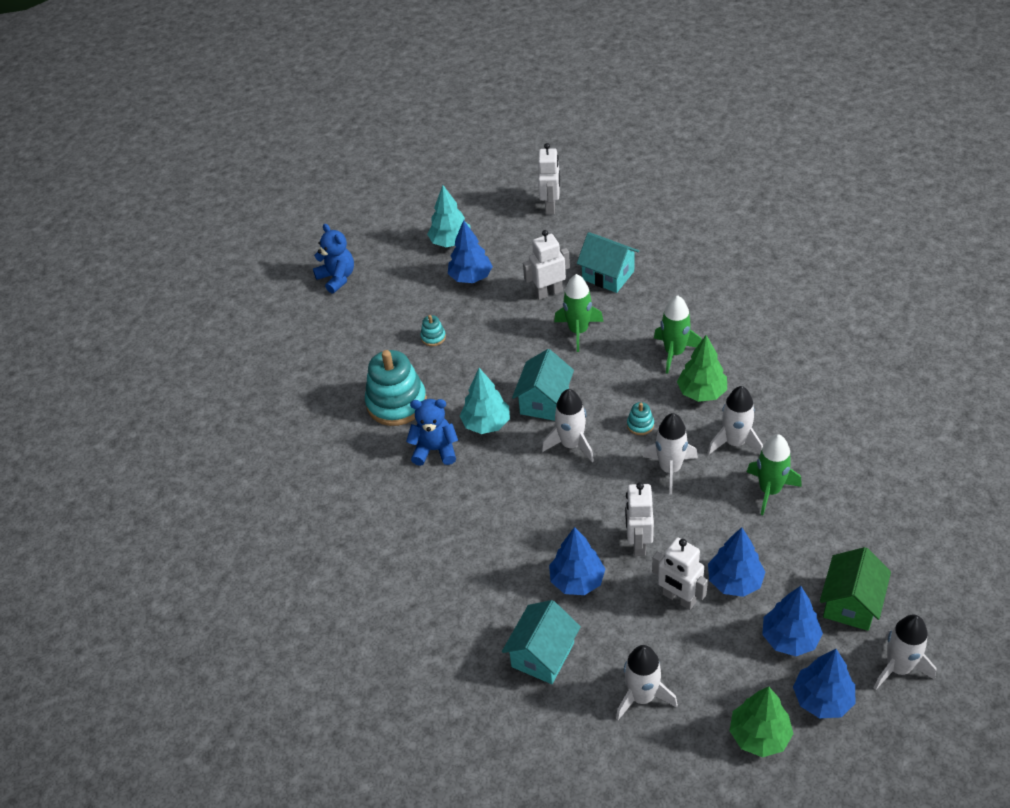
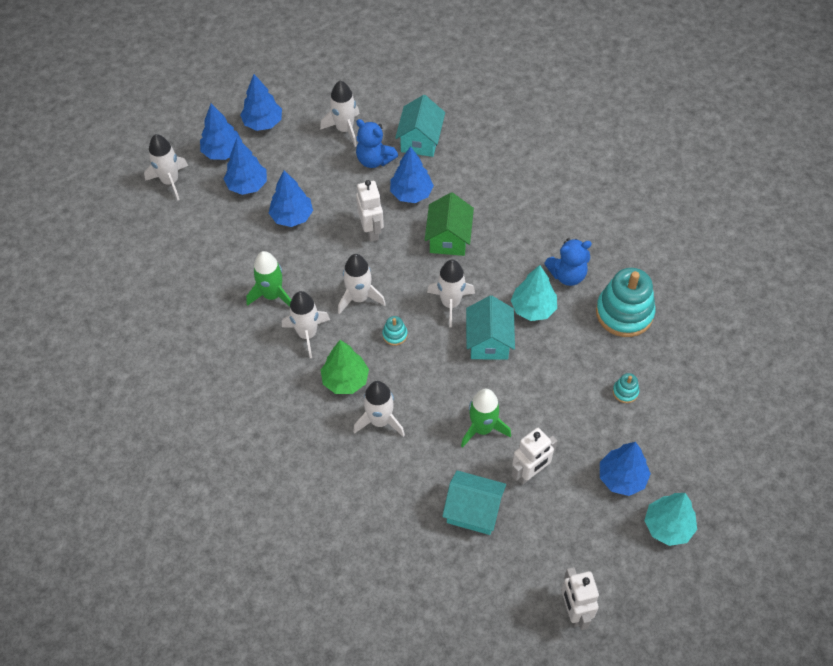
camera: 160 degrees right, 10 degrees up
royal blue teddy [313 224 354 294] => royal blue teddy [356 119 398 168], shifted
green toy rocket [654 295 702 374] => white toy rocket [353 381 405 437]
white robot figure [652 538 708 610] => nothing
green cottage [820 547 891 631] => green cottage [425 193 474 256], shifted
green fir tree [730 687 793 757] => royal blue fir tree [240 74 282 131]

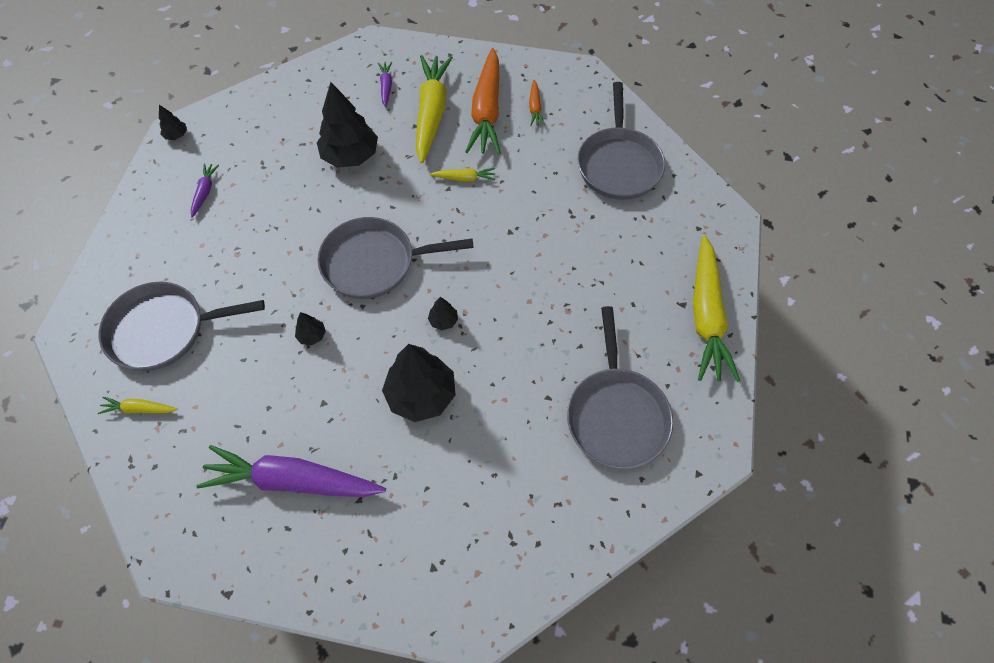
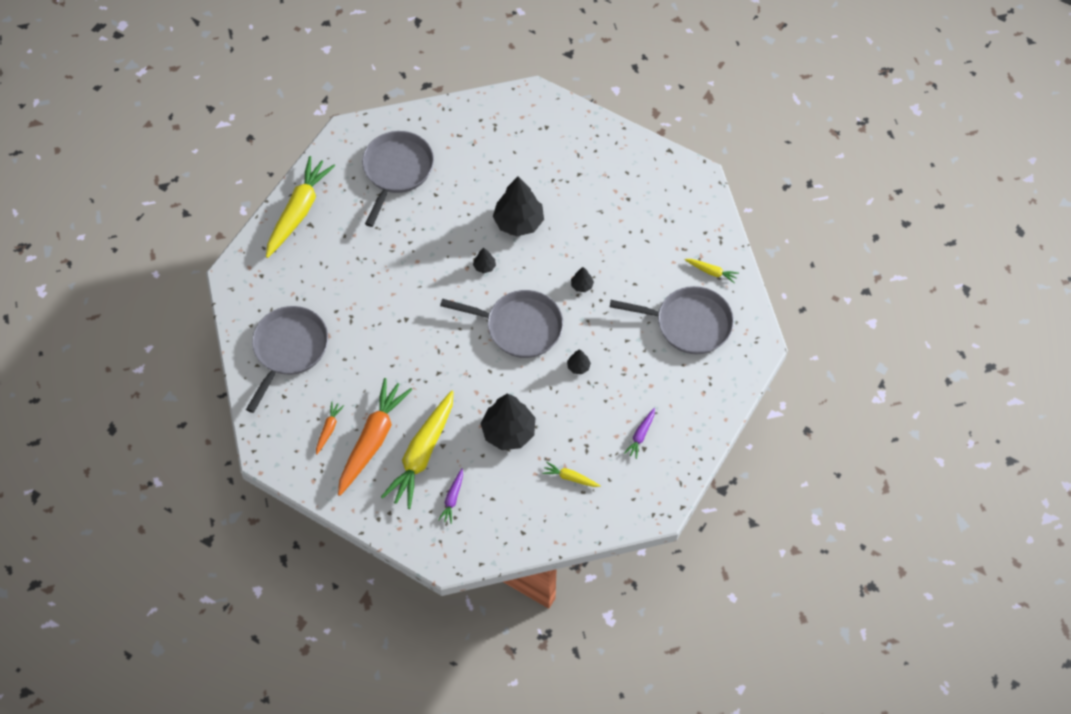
camera: 160 degrees left, 0 degrees up
black fir tree [159 105 187 140] => black fir tree [567 349 591 374], shifted
golden toy carrot [430 168 495 181] => golden toy carrot [542 462 601 487], shifted
purple toy carrot [196 445 386 497] => nothing

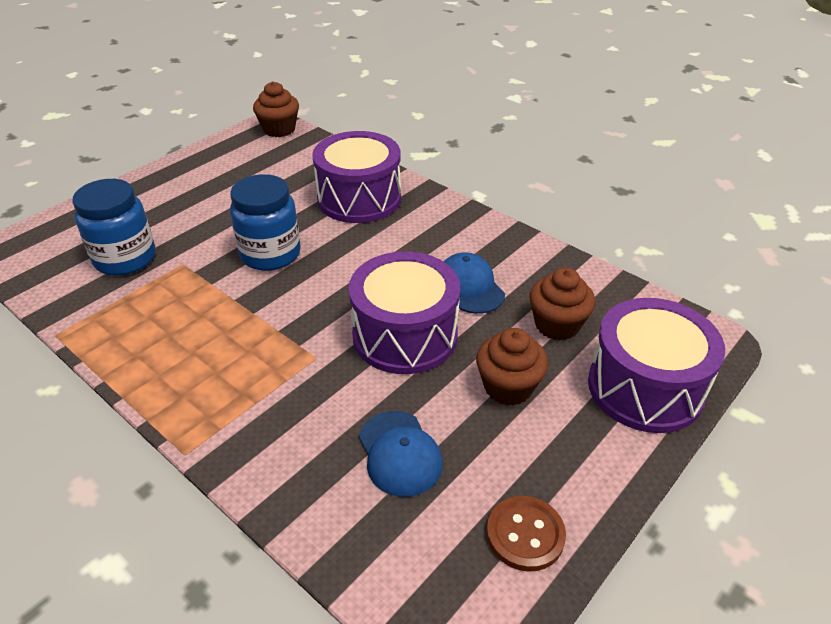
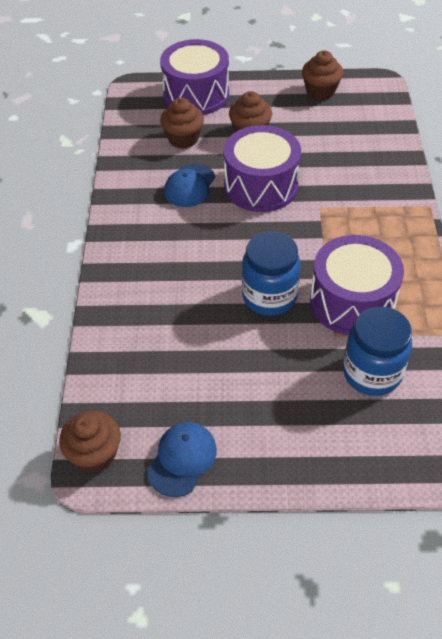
camera: 130 degrees left, 10 degrees up
purple drum [312 131 401 223] => purple drum [310 235 404 335], shifted
royal blue baseball cap [359 411 443 497] => royal blue baseball cap [147 422 217 497], shifted
russet button [487 496 566 572] => russet cupcake [302 50 343 100]

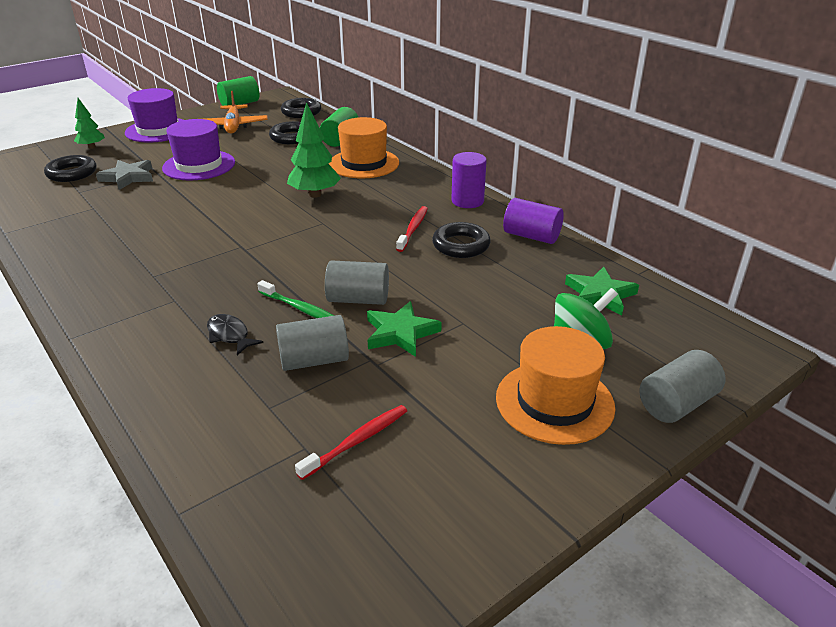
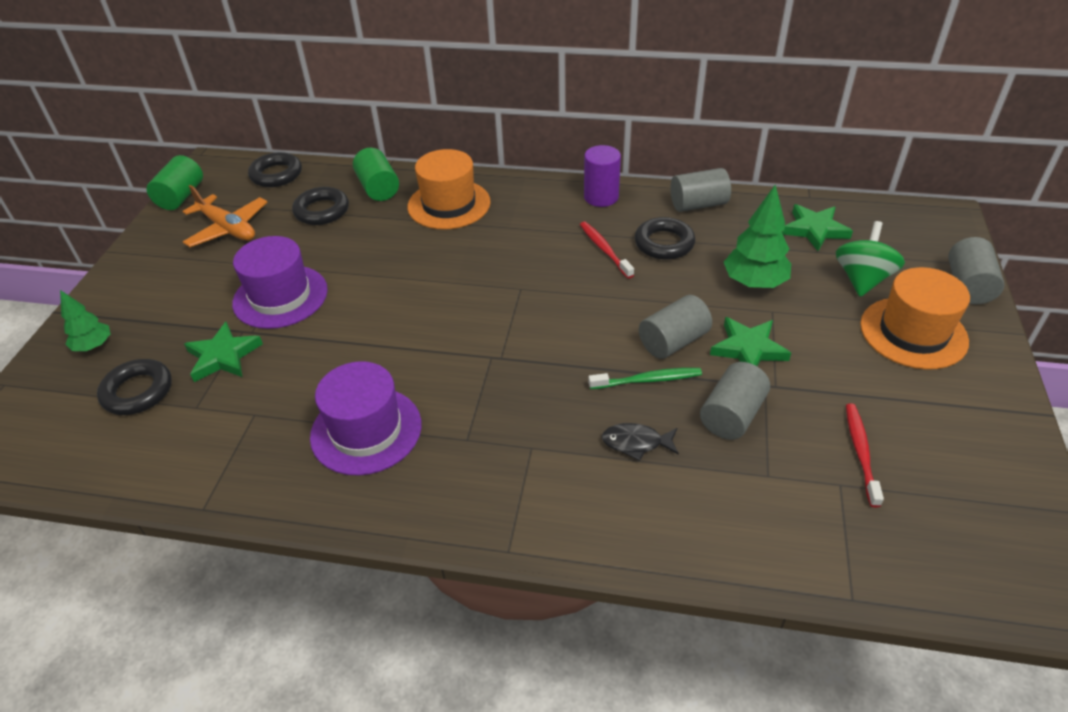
camera: 40 degrees left, 10 degrees up
purple top hat [125 88 183 143] => purple top hat [310 361 422 476], shifted
green fir tree [287 102 341 198] => green fir tree [724 184 791 288], shifted
gray star shape [96 160 153 190] => green star shape [184 322 263 382]
purple cylinder shape [503 198 564 244] => gray cylinder shape [670 168 731 212]

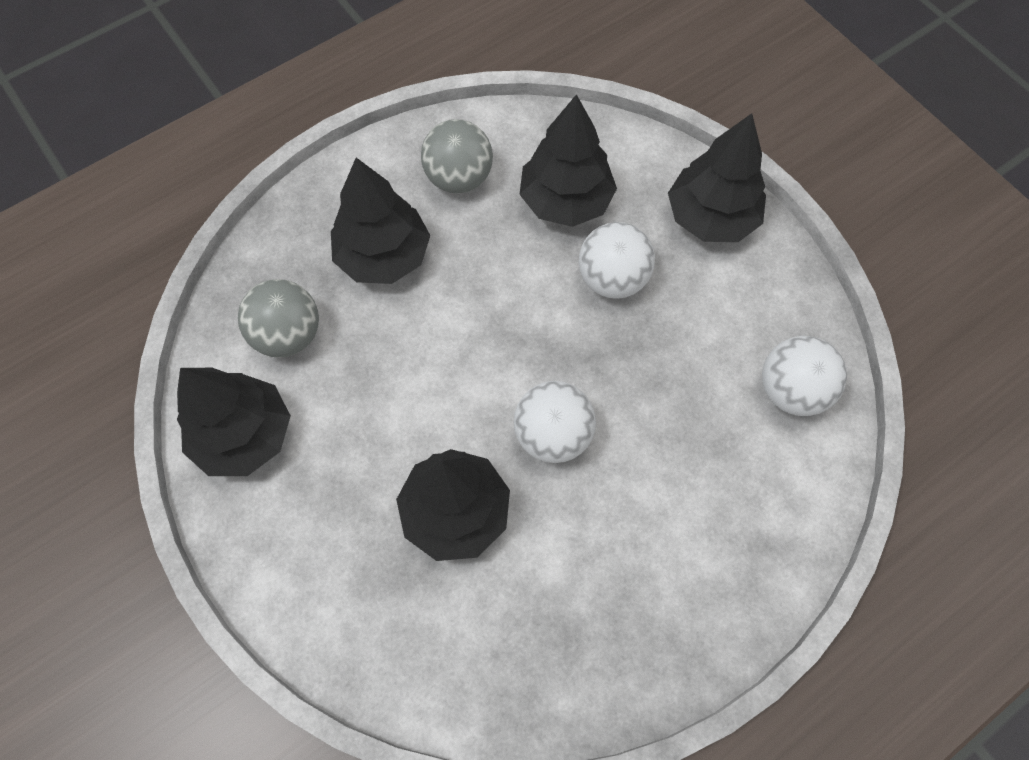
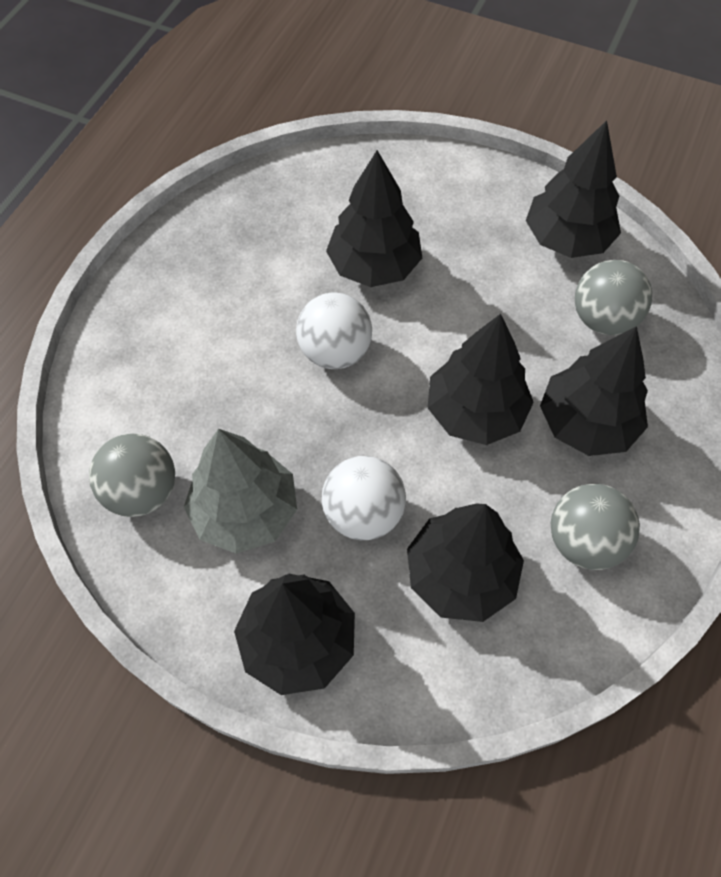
camera: 150 degrees right, 5 degrees down
white sphere [762 336 847 416] => gray sphere [89 433 175 517]
nothing => black fir tree [428 314 534 445]
nothing => gray fir tree [184 429 297 554]

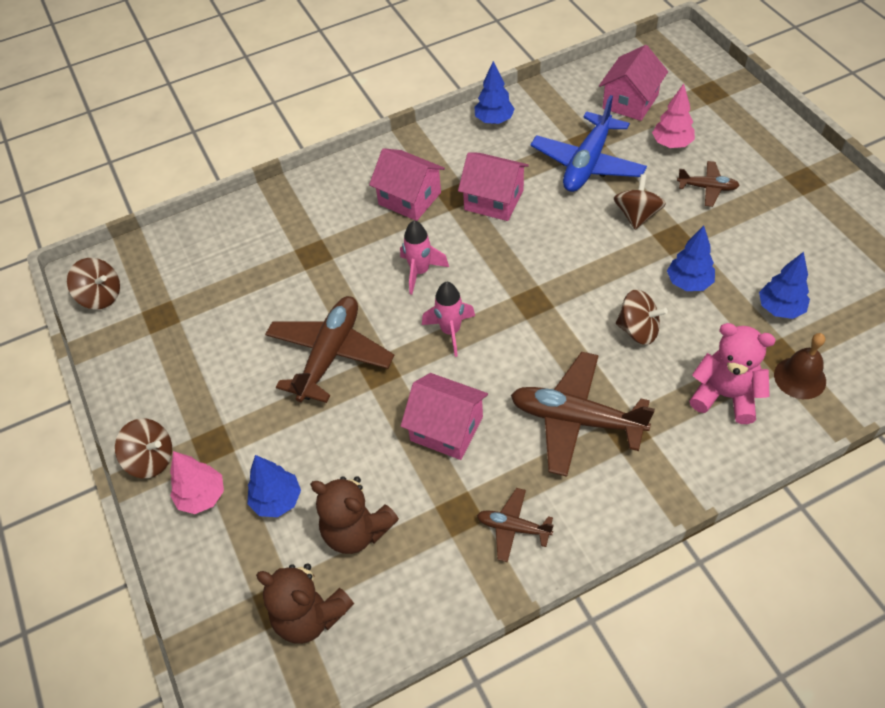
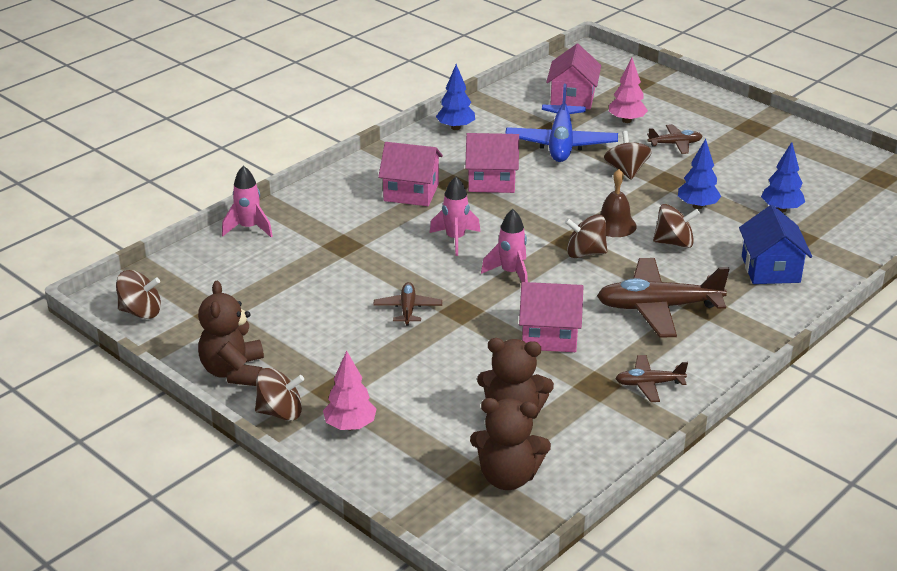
camera: 25 degrees left, 20 degrees down
russet toy plane [265 296 394 403] => russet toy plane [373 282 442 326], x0.52
rosy teddy [690 323 776 424] => royal blue cottage [739 205 812 284]
russet school bell [774 333 826 399] => russet school bell [600 169 637 237], shifted
royal blue fir tree [247 455 301 517] => nothing
nothing => rosy toy rocket [222 166 273 237]
nothing => russet spinning top [565 214 607 258]
nothing => russet teddy [198 281 264 386]

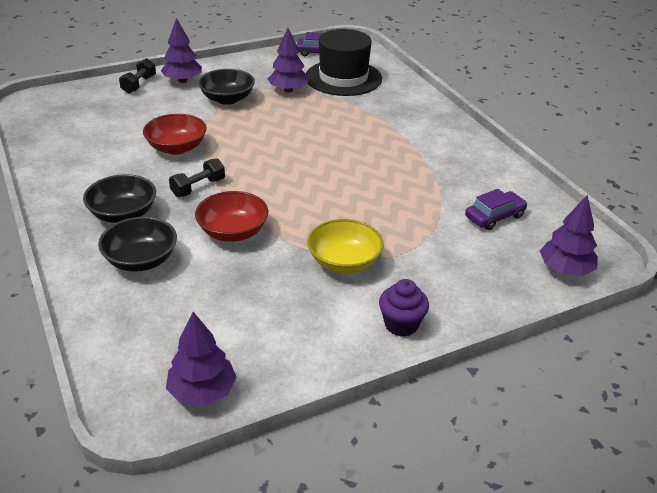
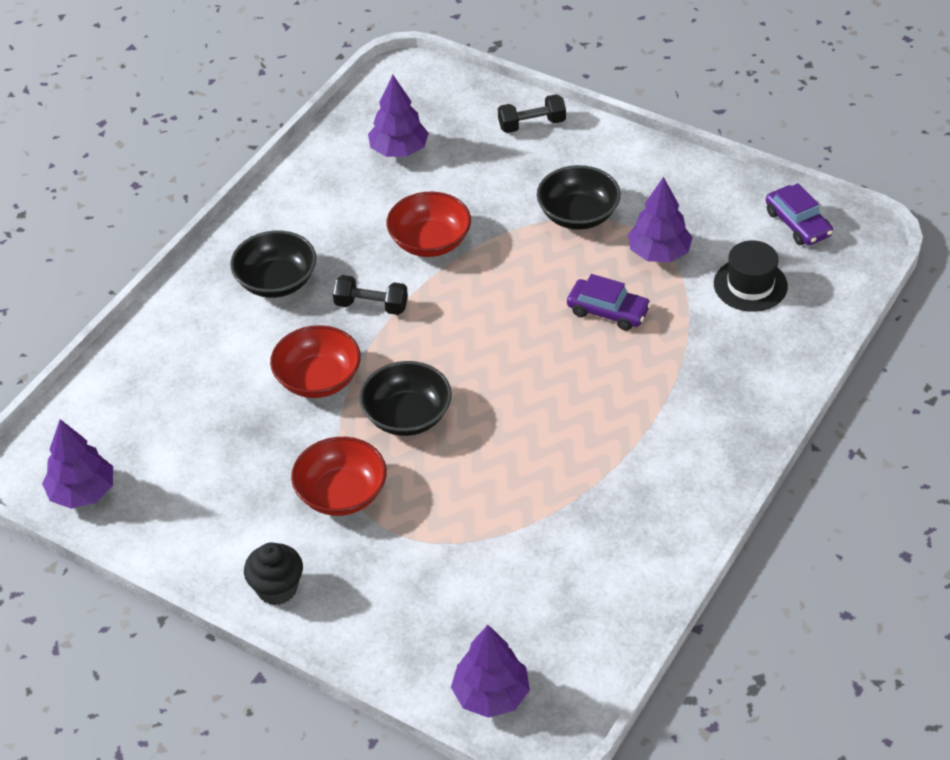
camera: 60 degrees right, 10 degrees up
purple fir tree [161 18 202 83] => purple fir tree [368 75 429 157], shifted
black top hat [306 29 382 96] => black top hat [714 240 788 312], x0.58
purple toy car [465 189 527 230] => purple toy car [567 274 651 331], shifted
black bowl [98 217 177 272] => black bowl [359 361 452 436], shifted
golden bowl [307 219 384 273] => scarlet bowl [291 437 387 516]
purple cupcake [379 279 429 337] => black cupcake [244 542 303 605]

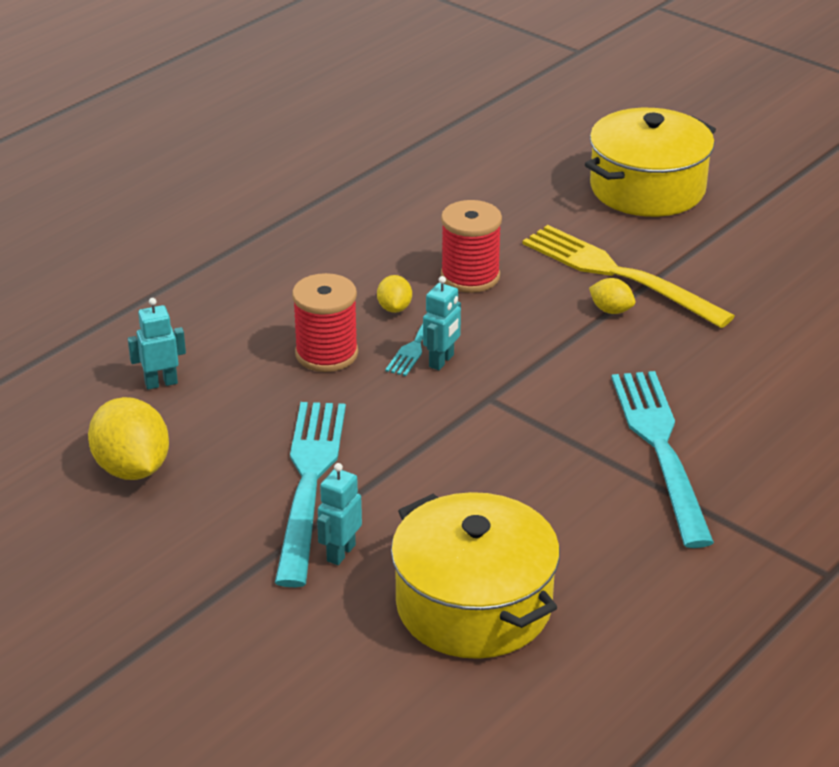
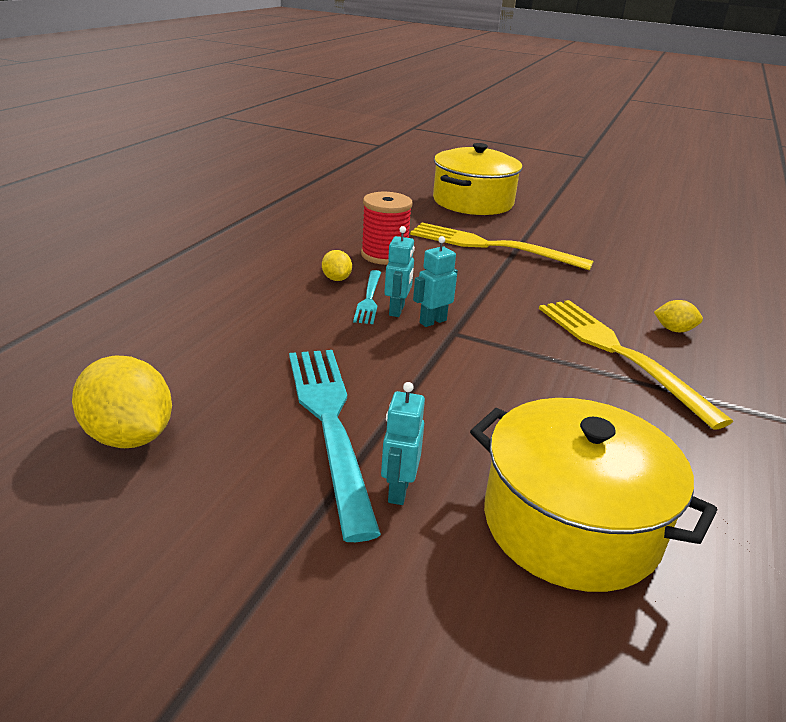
camera: 20 degrees left, 5 degrees down
scarlet bobbin [292 273 358 372] => nothing
golden citrus fruit [589 278 635 314] => golden citrus fruit [654 300 703 332], shifted
teal robot figure [128 298 186 390] => teal robot figure [413 236 458 327], shifted
teal fork [611 371 714 548] => golden fork [539 300 733 430]

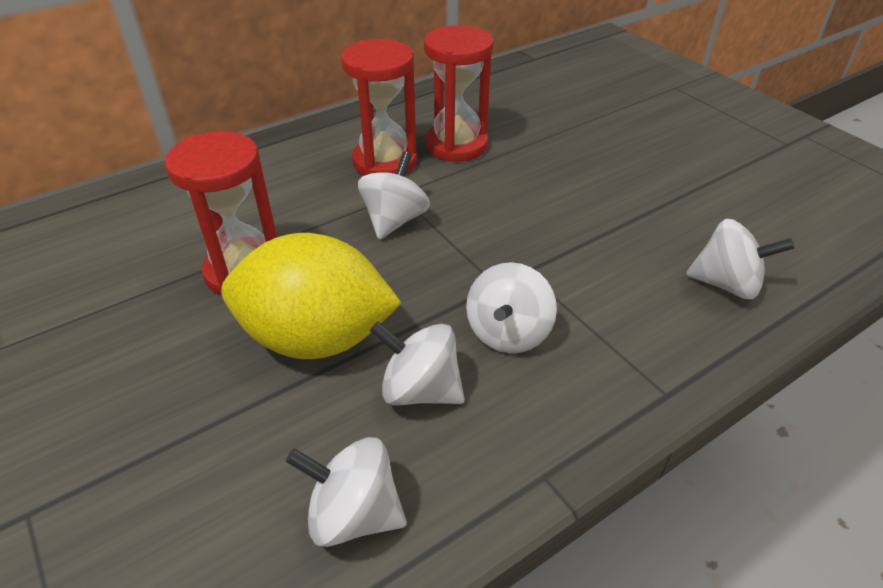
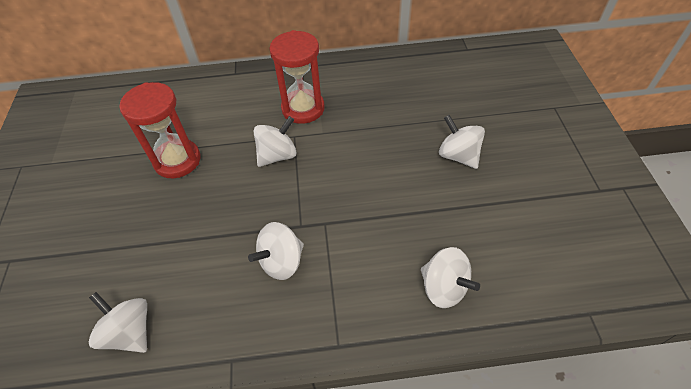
camera: 30 degrees right, 10 degrees up
scarlet hourglass [424 25 494 162] => nothing
golden citrus fruit [221 233 402 359] => nothing
white spinning top [370 322 465 405] => white spinning top [439 115 485 169], shifted

